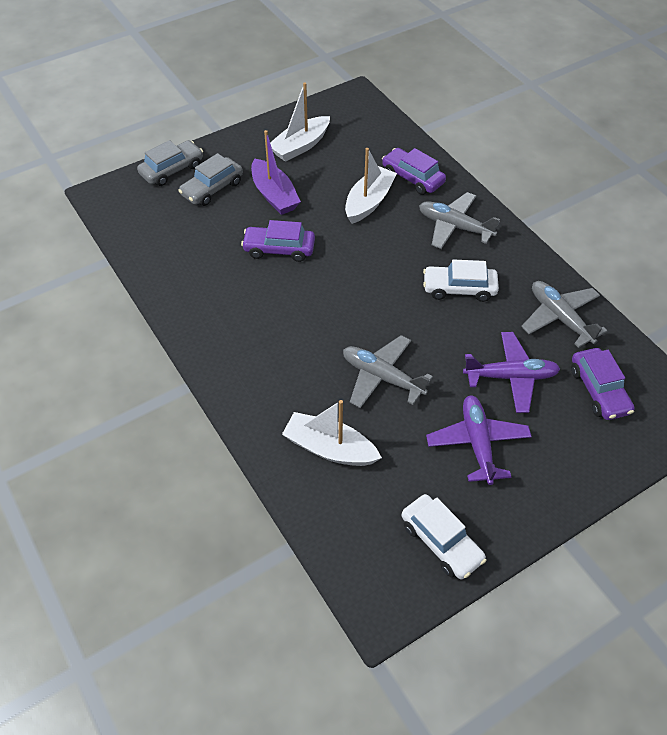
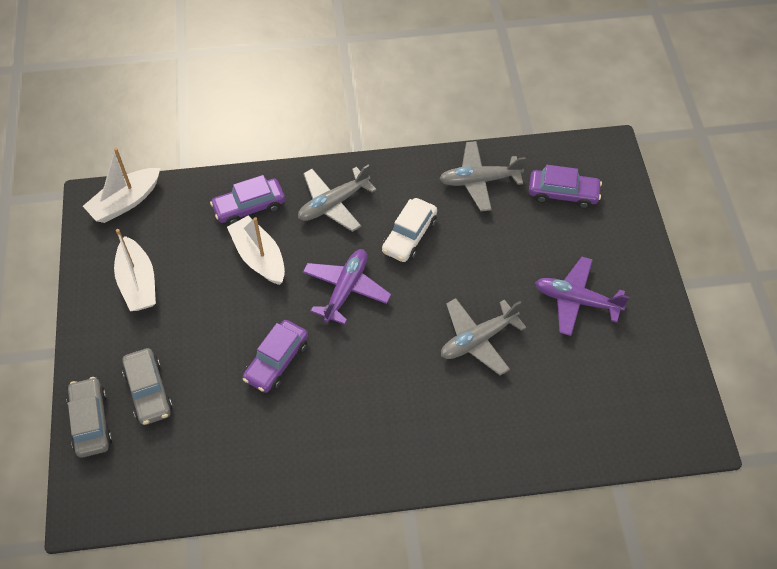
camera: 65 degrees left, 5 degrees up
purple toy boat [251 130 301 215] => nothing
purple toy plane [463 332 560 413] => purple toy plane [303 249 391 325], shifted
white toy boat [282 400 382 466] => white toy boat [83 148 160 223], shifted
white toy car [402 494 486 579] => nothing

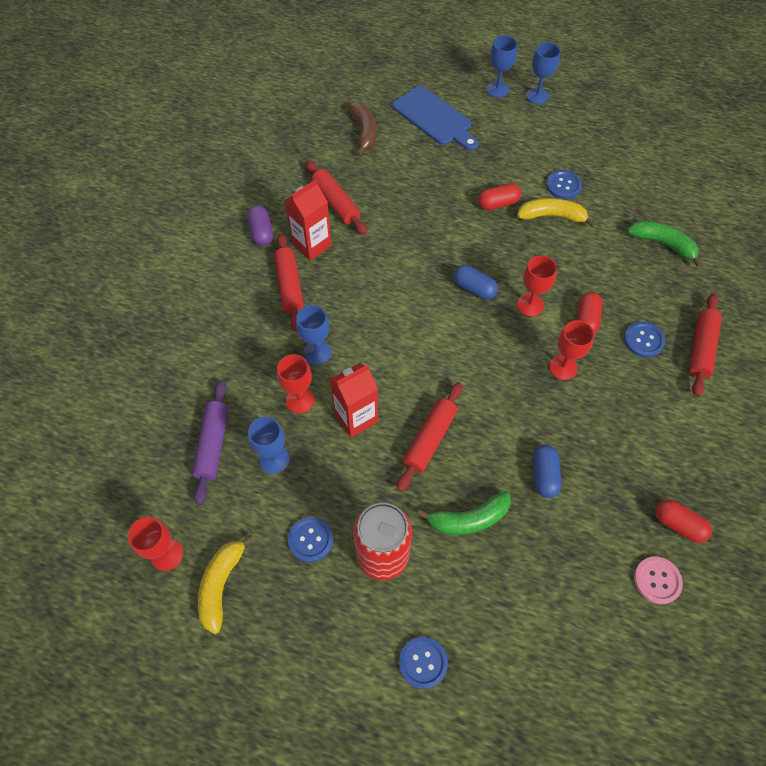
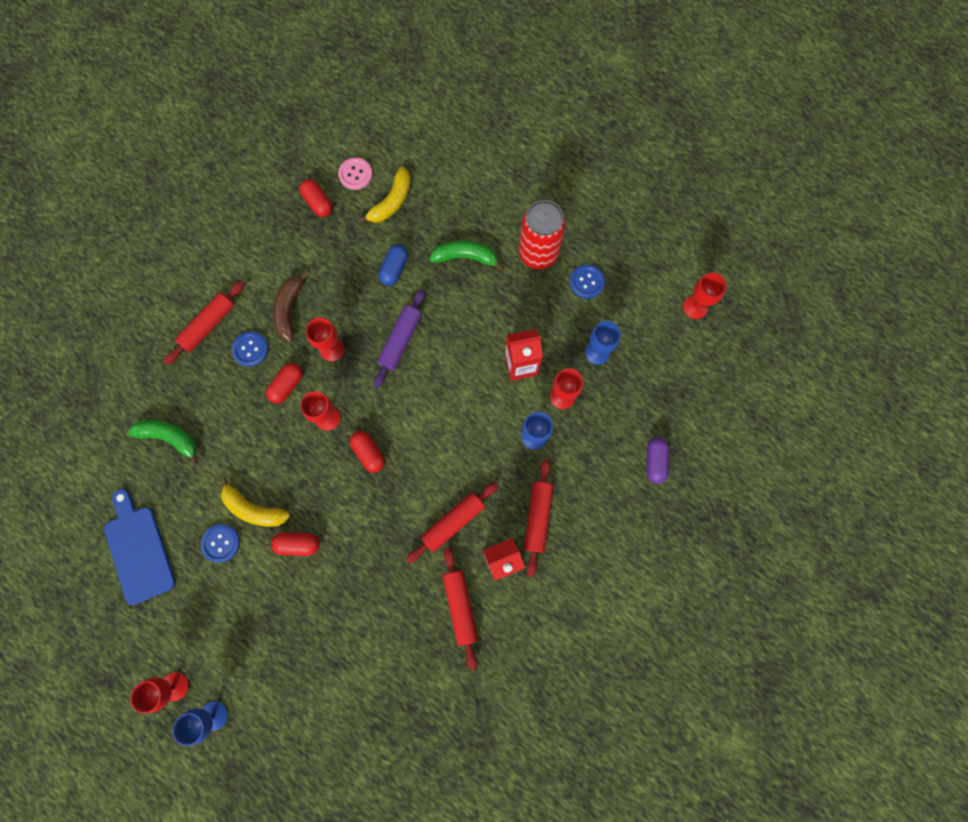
camera: 160 degrees left, 15 degrees up
royal blue wine glass [526 42 560 104] => scarlet wine glass [130 672 189 714]
royal blue bread board [393 86 479 151] => royal blue bread board [104 489 176 605], shifted
russet banana [347 101 377 156] => russet banana [273 271 310 342], shifted
purple pill shape [247 206 273 246] => purple pill shape [646 437 669 484], shifted
green banana [627 221 702 267] => green banana [128 420 199 466], 150 degrees clockwise
royal blue pill shape [454 265 498 300] => scarlet pill shape [350 431 385 473]
purple rolling pin [192 380 229 505] => purple rolling pin [373 289 425 388], shifted
scarlet rolling pin [397 382 462 492] => scarlet rolling pin [406 482 499 563], shifted
golden banana [198 535 254 634] => golden banana [358 167 411 223], shifted
royal blue button [399 637 448 689] => nothing

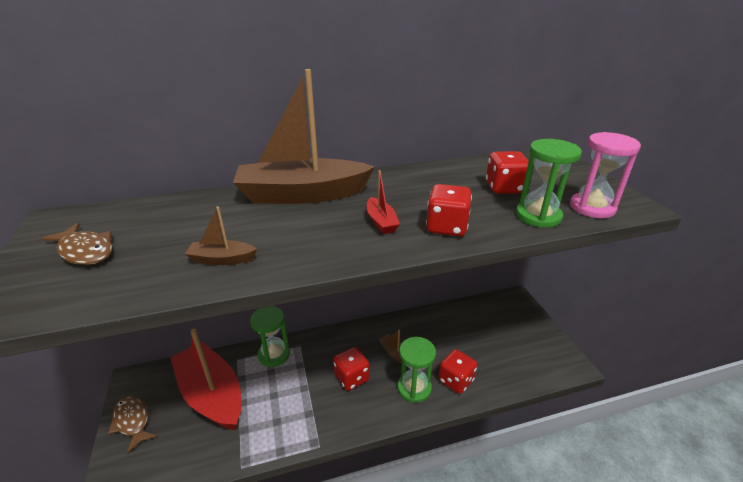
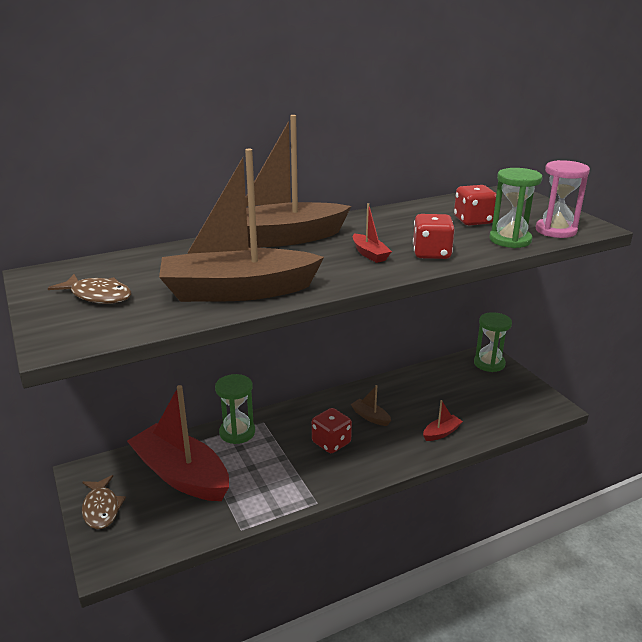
camera: 10 degrees left, 5 degrees down
russet toy boat [185 206 257 265] => russet toy boat [159 149 324 302], x2.48
green hourglass [398 337 436 403] => green hourglass [474 312 512 372], shifted
scarlet game die [439 349 477 394] => scarlet toy boat [423 400 463 441]
russet fish figure [108 396 158 454] => russet fish figure [82 475 126 529], 150 degrees counterclockwise

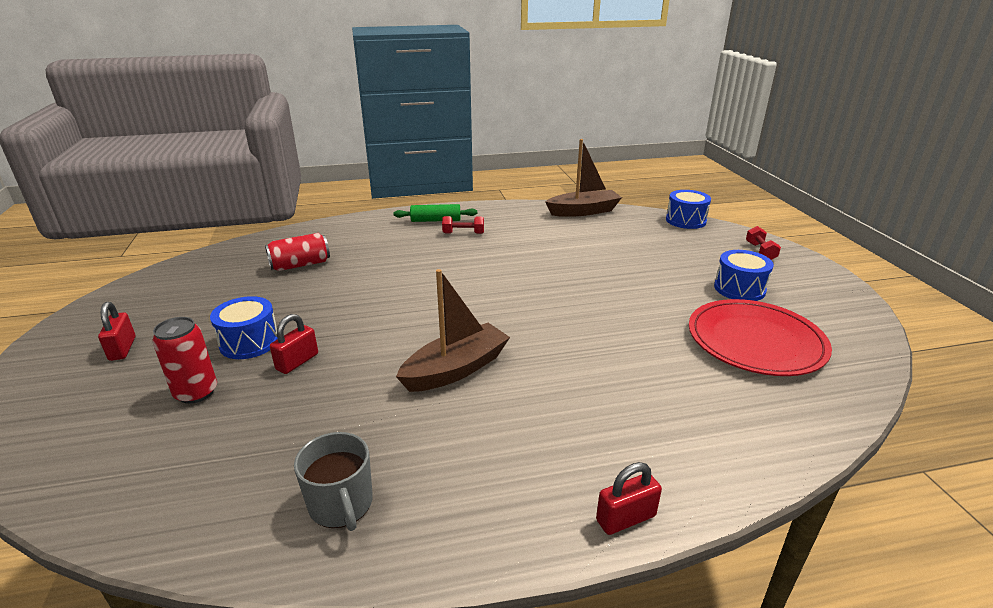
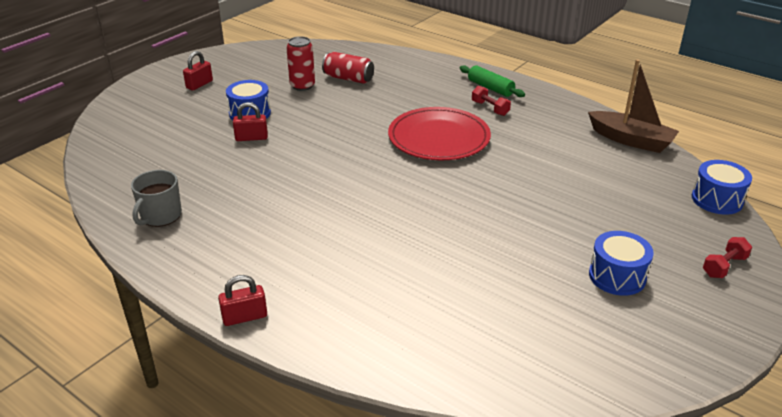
camera: 50 degrees right, 5 degrees up
russet toy boat [396 269 510 392] => nothing
scarlet dinner plate [689 299 832 376] => scarlet dinner plate [388 107 491 160], shifted
scarlet soda can [152 317 217 404] => scarlet soda can [286 36 315 91], shifted
scarlet lock [596 462 662 535] => scarlet lock [218 275 267 326], 45 degrees counterclockwise

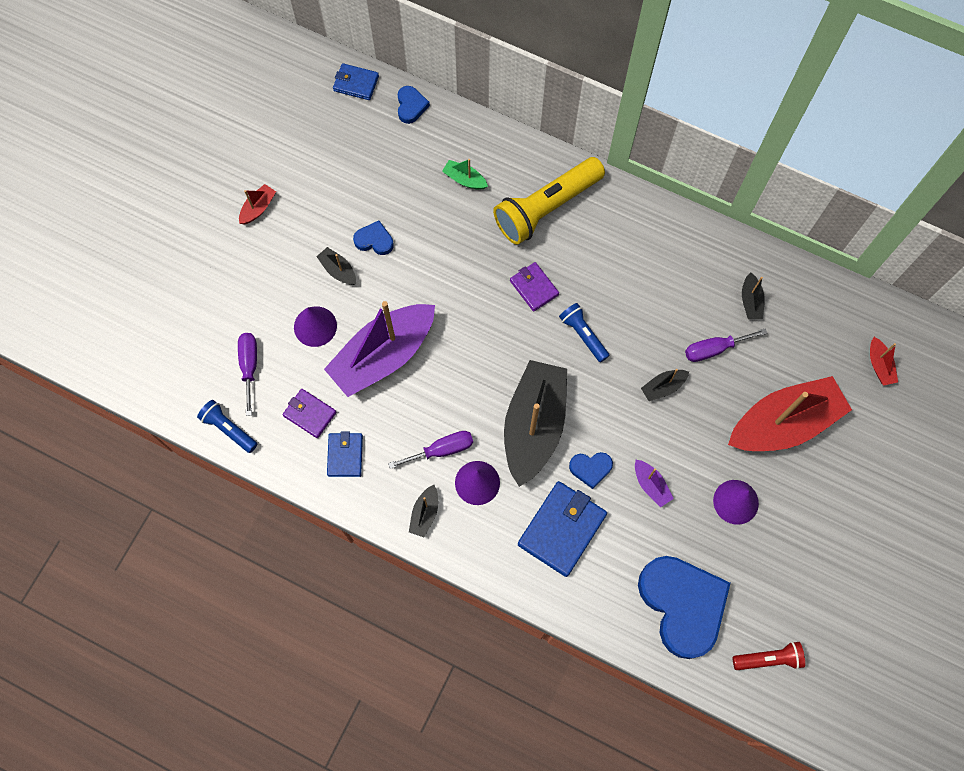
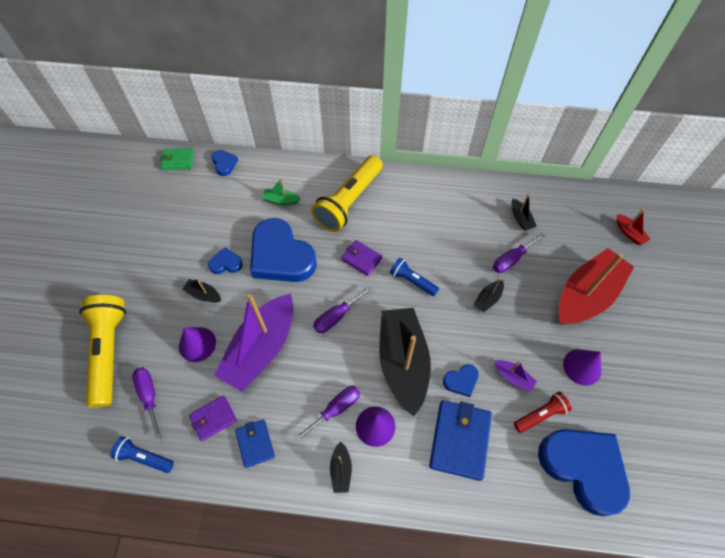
camera: 20 degrees left, 10 degrees down
royal blue billfold [333 63 379 100] => green billfold [160 148 194 170]
scarlet toy boat [239 184 276 225] => nothing
purple billfold [283 389 336 438] => purple billfold [189 395 237 441], 45 degrees counterclockwise
scarlet flashlight [733 641 805 670] => scarlet flashlight [514 392 572 433], shifted
nothing => royal blue love heart [250 218 317 282]
nothing => purple hand screwdriver [313 286 371 333]
nothing => golden flashlight [79 295 126 408]

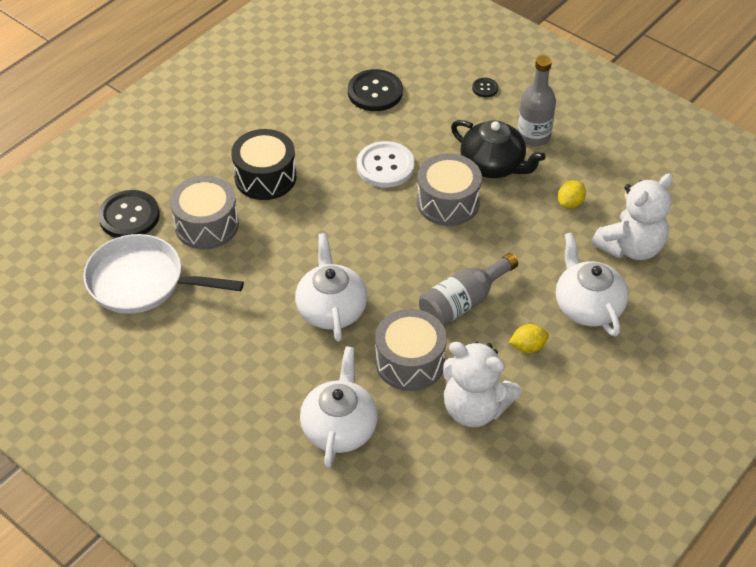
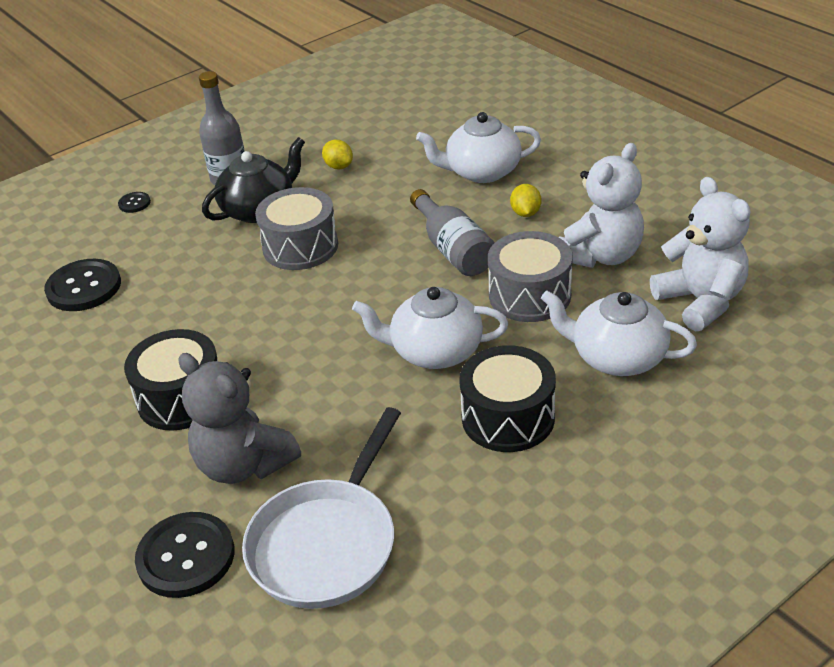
camera: 75 degrees left, 10 degrees down
white button [357 141 415 187] => nothing
white teddy [592 174 673 260] => white teddy [650 177 750 331], shifted
gray drum [170 175 239 249] => gray teddy [178 353 301 484]
nothing => black drum [459 345 556 452]

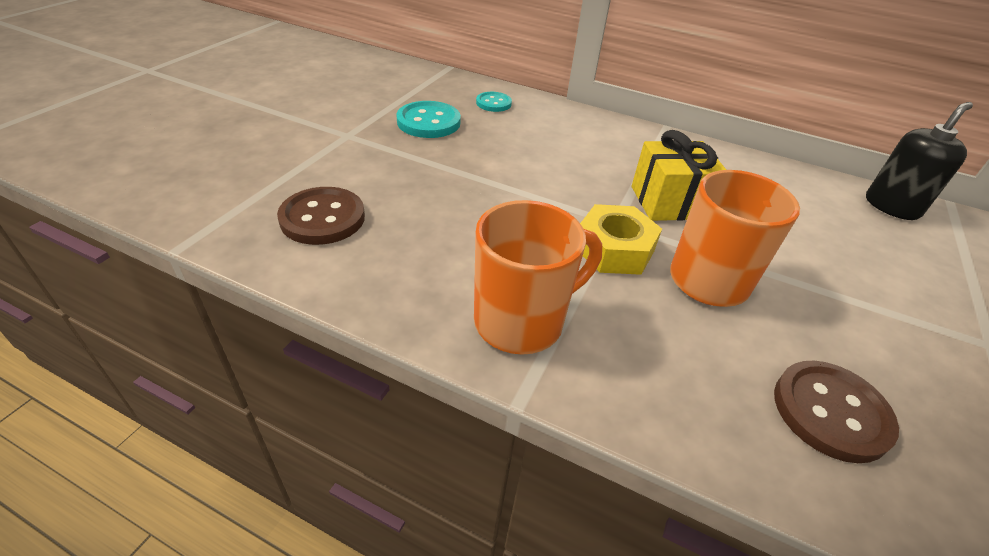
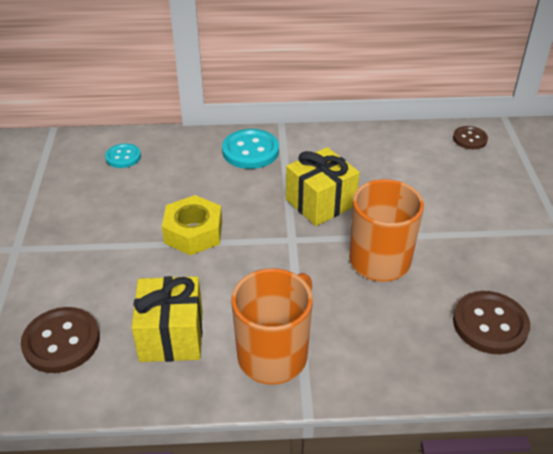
camera: 25 degrees left, 0 degrees up
teal button [396 101 461 138] => teal button [222 129 279 169], shifted
black soap pump [866 102 973 220] => russet button [453 126 488 149]
golden hex nut [580 204 662 275] => golden hex nut [162 195 222 255], shifted
nothing => golden present [131 276 202 362]

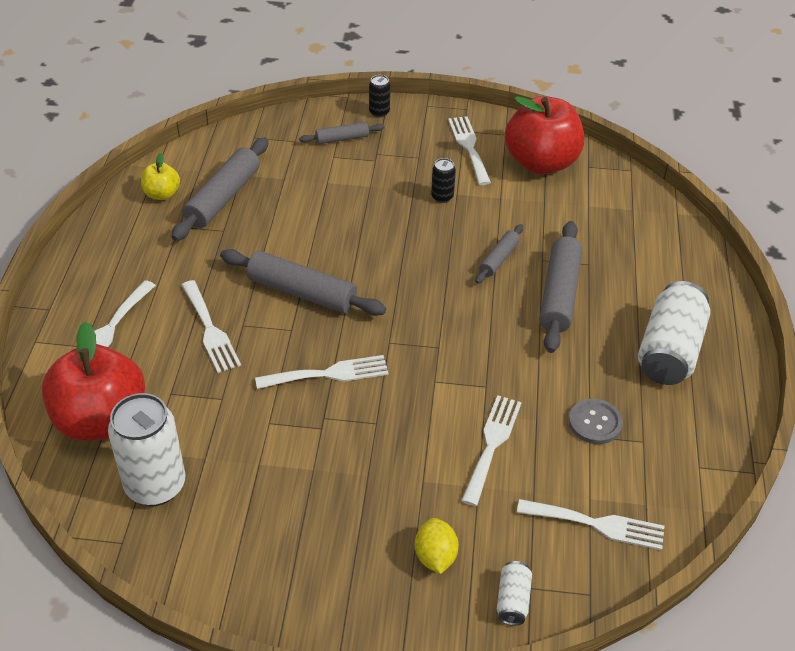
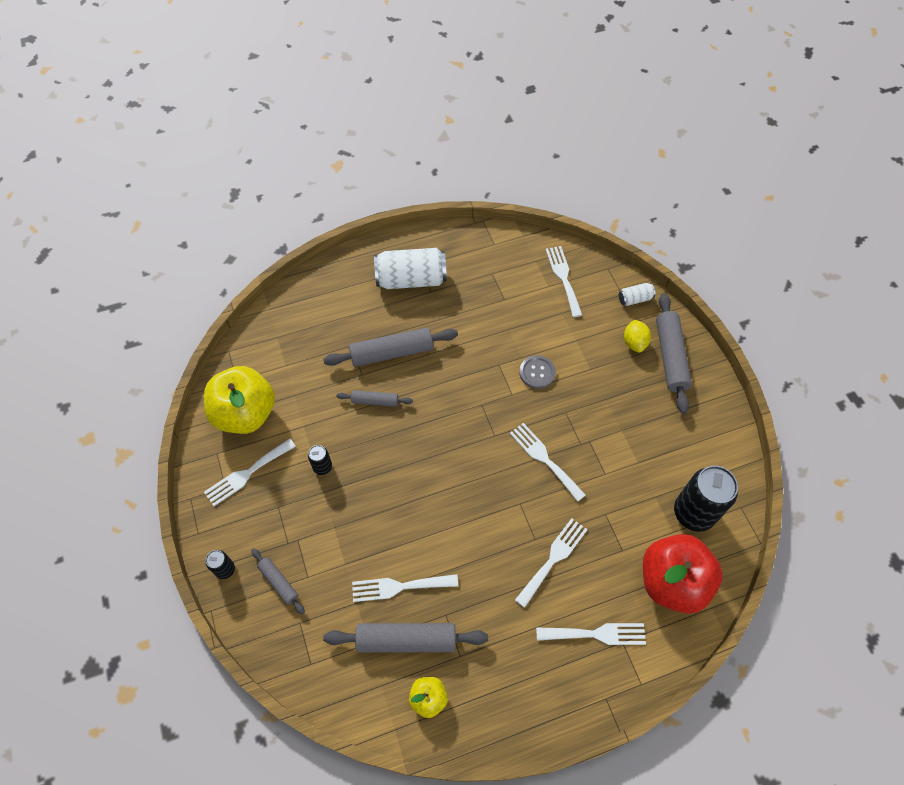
camera: 115 degrees left, 15 degrees up
scarlet apple fruit [505 96 584 174] => golden apple fruit [204 366 275 434]
gray rolling pin [220 249 386 316] => gray rolling pin [656 293 692 414], shifted
white soda can [108 393 186 506] => black soda can [674 466 738 532]
white fork [461 395 522 506] => white fork [352 574 458 602], shifted
gray button [569 399 623 444] => gray button [519 355 556 389], shifted
golden citrus fruit [415 518 459 574] => golden citrus fruit [624 320 651 353], 60 degrees counterclockwise

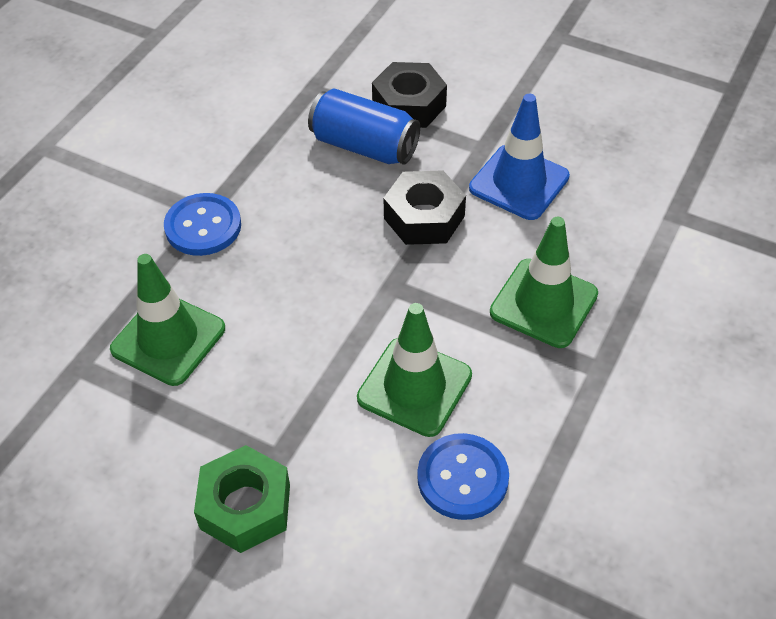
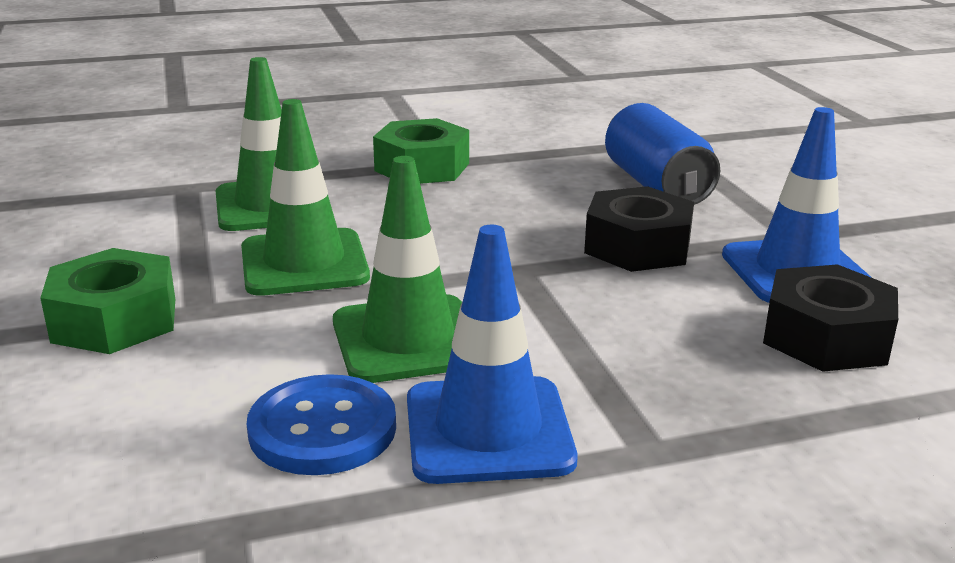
camera: 45 degrees right, 25 degrees down
black hex nut [372 62 447 128] => black hex nut [763 264 898 372], shifted
royal blue button [164 193 241 256] => green hex nut [373 118 469 184]
green safety cone [490 217 598 348] => green safety cone [241 99 370 296], shifted
nothing => royal blue safety cone [407 225 577 484]

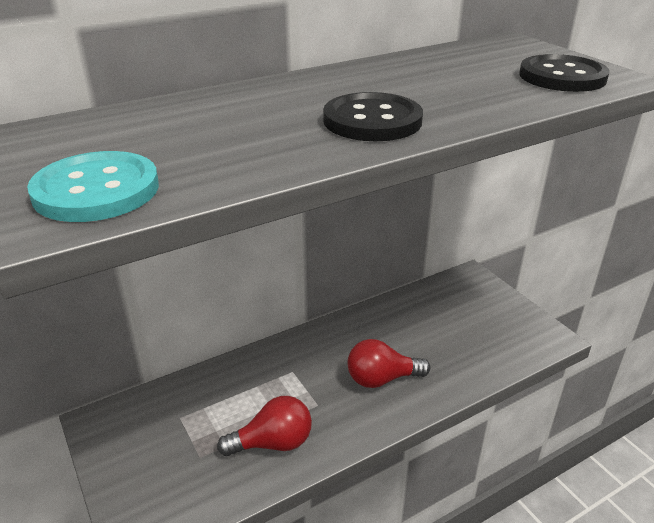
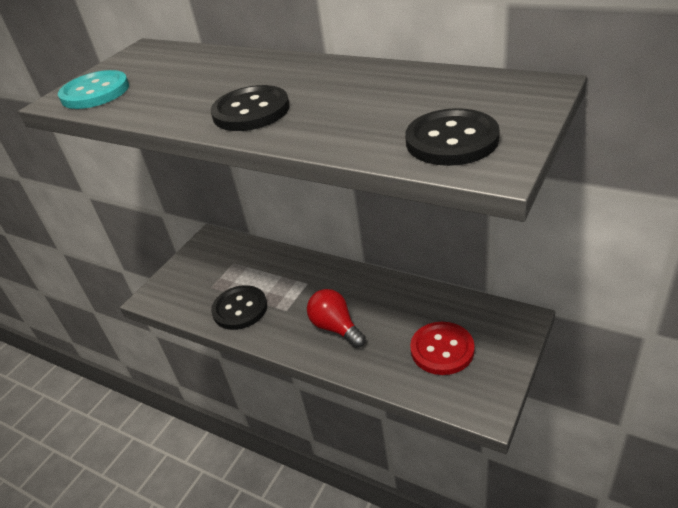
camera: 65 degrees right, 5 degrees up
scarlet lightbulb [217 396 312 456] => black button [211 285 267 330]
nothing => scarlet button [410 322 475 375]

